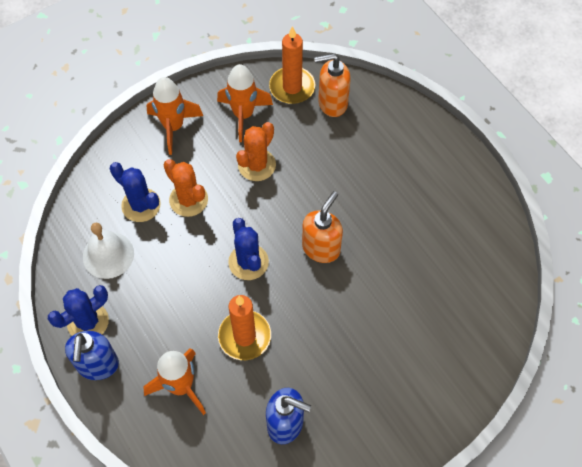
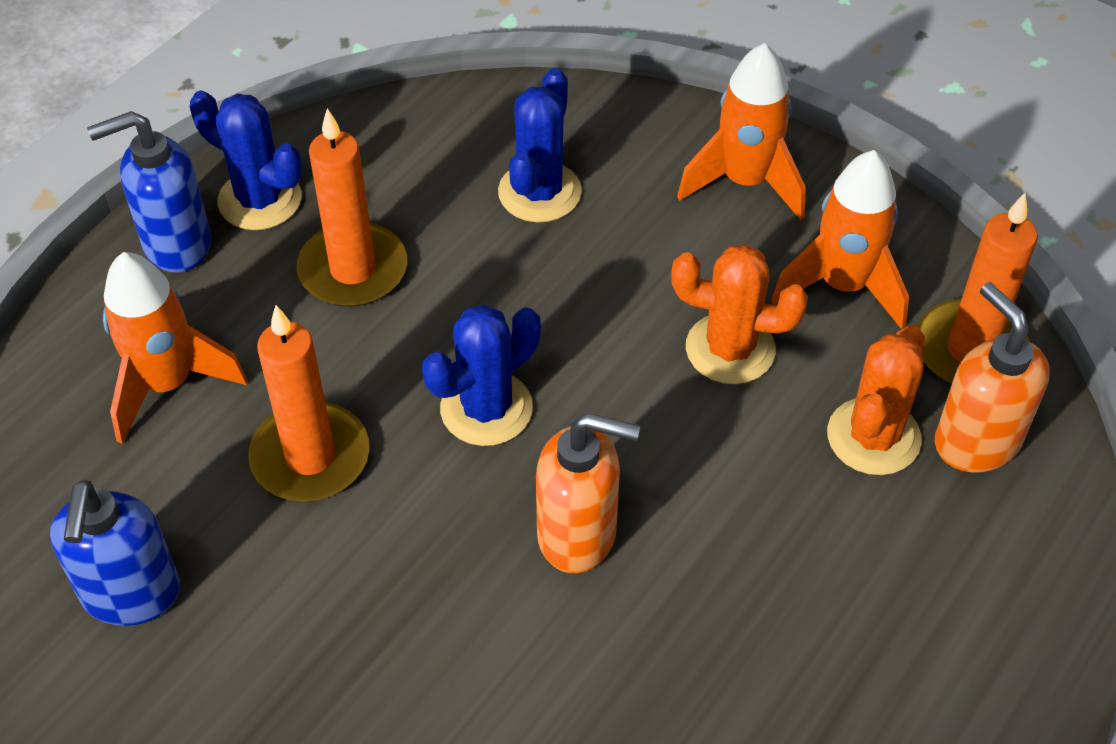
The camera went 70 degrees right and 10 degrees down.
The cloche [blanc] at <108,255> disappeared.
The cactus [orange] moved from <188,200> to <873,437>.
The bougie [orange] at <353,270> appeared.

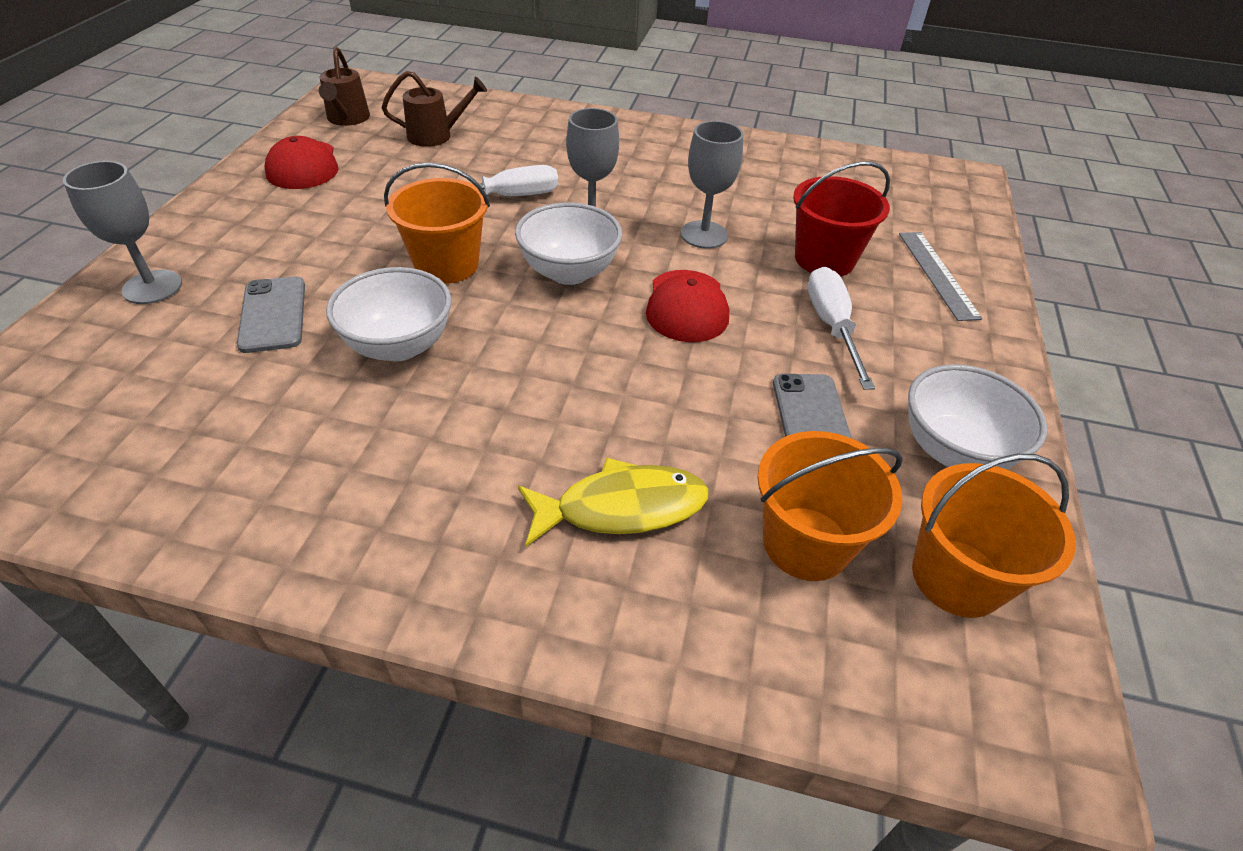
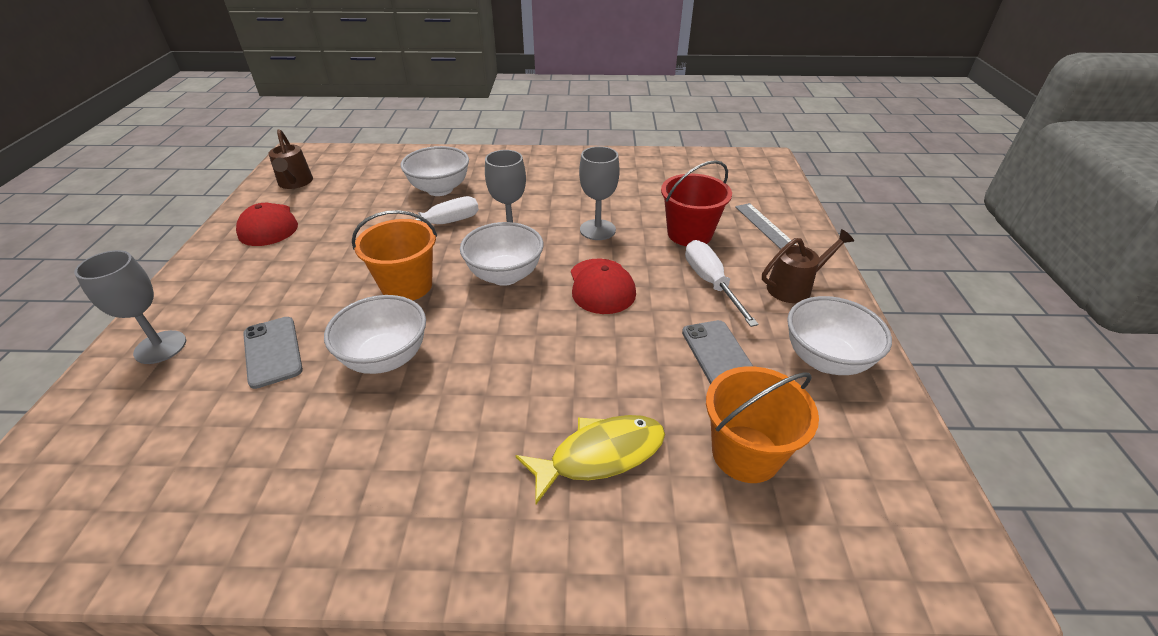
The camera went 10 degrees left and 5 degrees down.
The arrosoir [marron] moved from <437,136> to <795,287>.
The seau [orange] at <957,577> disappeared.
The bol [blanc] at <440,189> appeared.

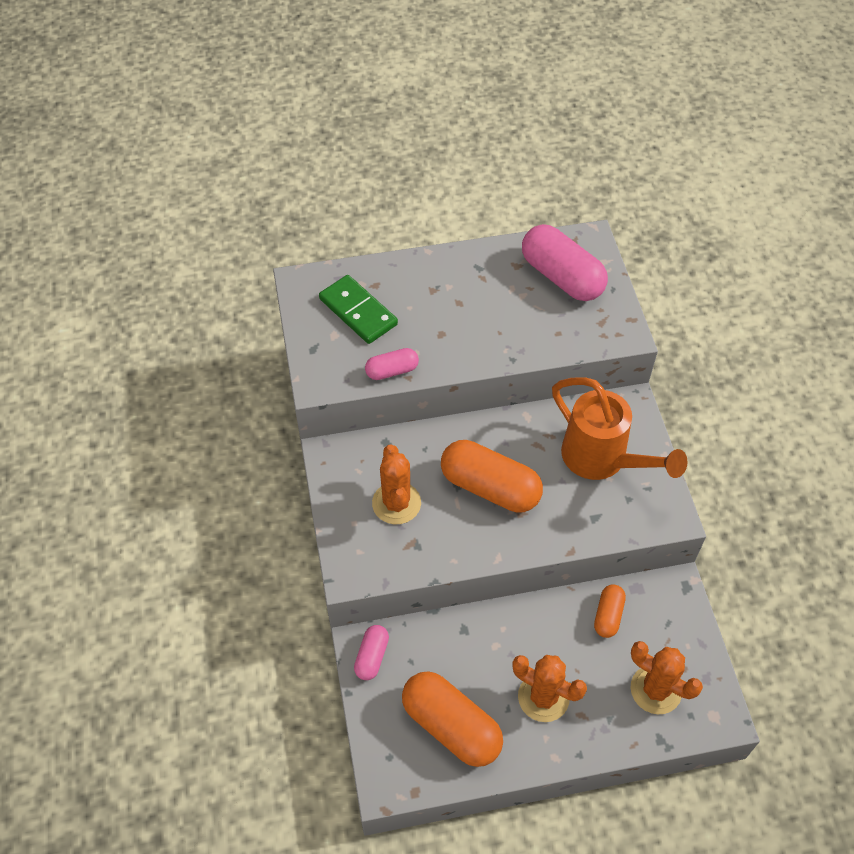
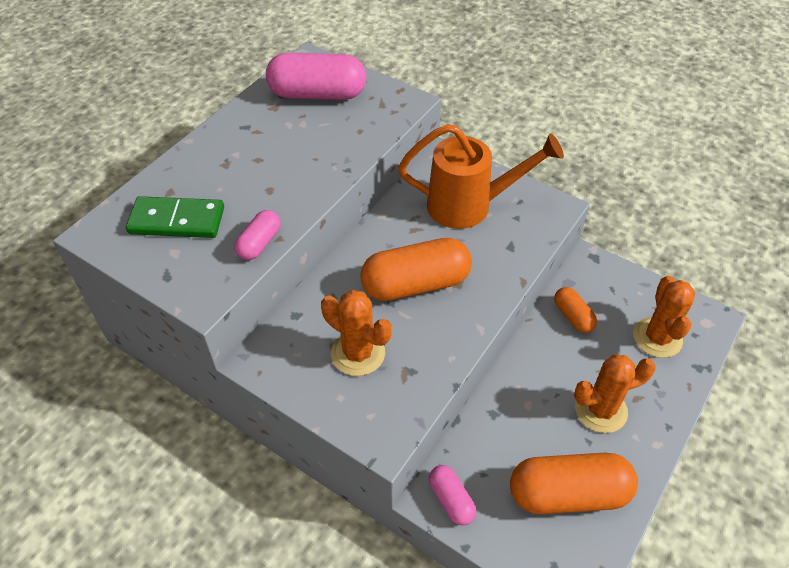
The camera went 45 degrees left and 5 degrees down.
The cactus [orange] at <655,690> turned 75 degrees counterclockwise.

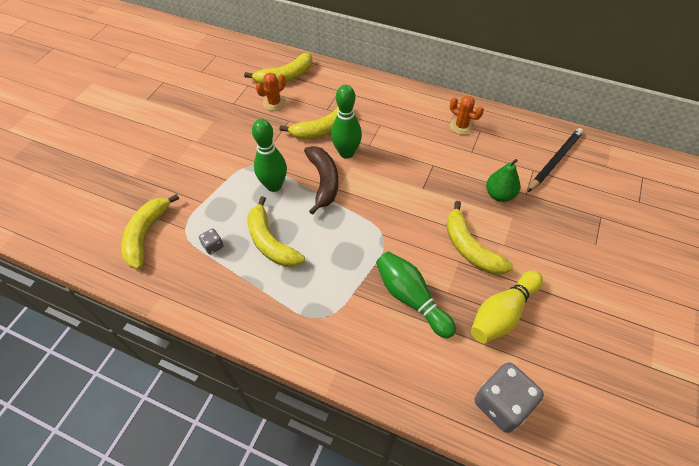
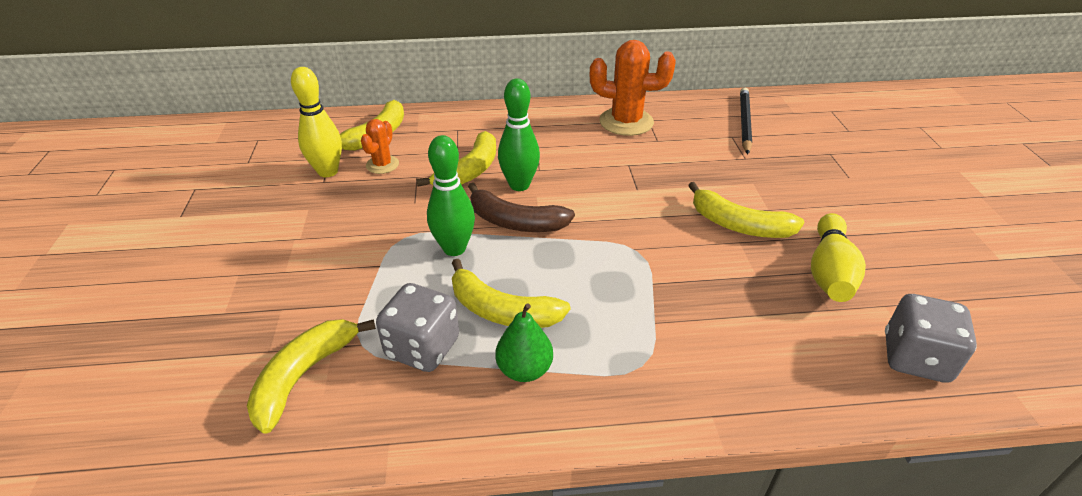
The camera went 30 degrees left and 15 degrees down.
The banane [jaune] at <146,235> turned 45 degrees clockwise.
The dé [gris] at <213,246> changed to 2.15 times the size.
The banane [marron] at <323,181> turned 150 degrees clockwise.
The quille [vert] at <411,298> disappeared.
The cactus [orange] at <461,126> changed to 1.82 times the size.
The poire [vert] moved from <499,195> to <524,370>.
The quille [jaune] at <328,171> appeared.

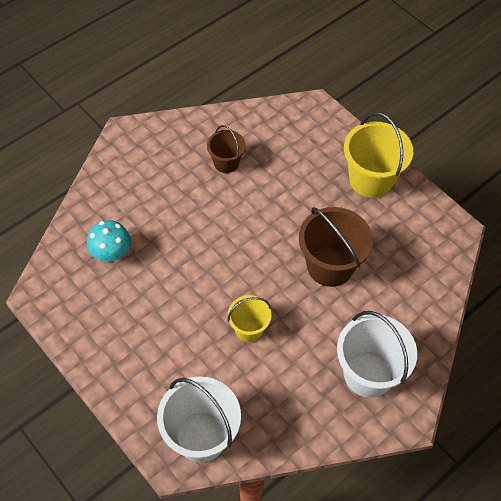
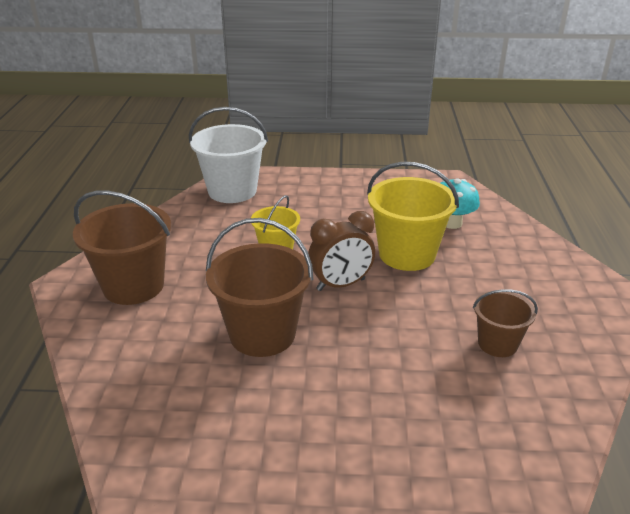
The camera went 135 degrees right and 25 degrees down.
The seau [blanc] at <368,373> became the seau [marron] at <133,286>.
The seau [jaune] moved from <371,179> to <407,254>.
The réveil [marron] at <341,284> appeared.

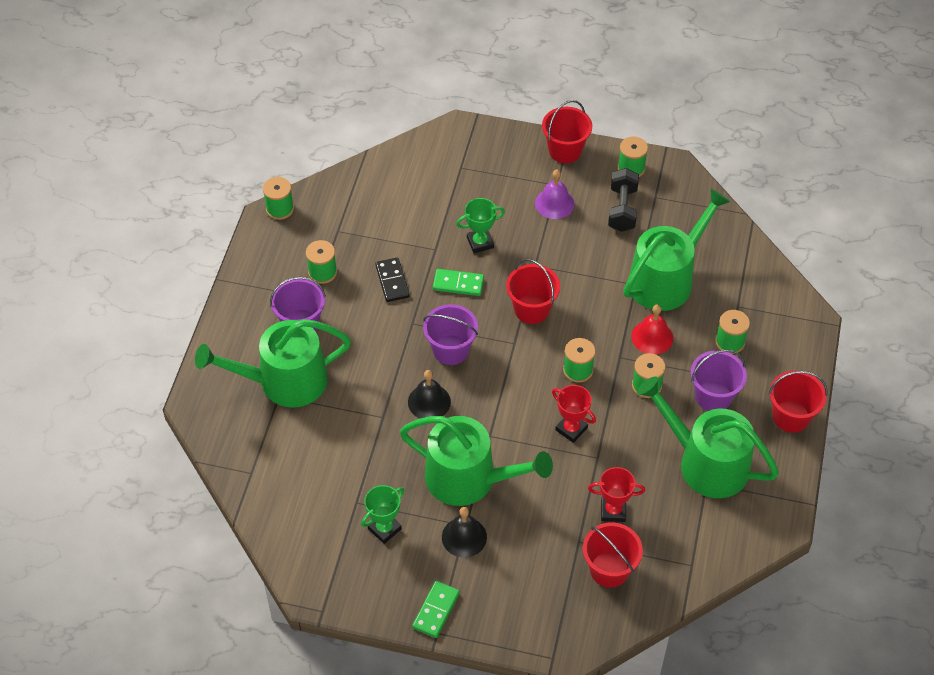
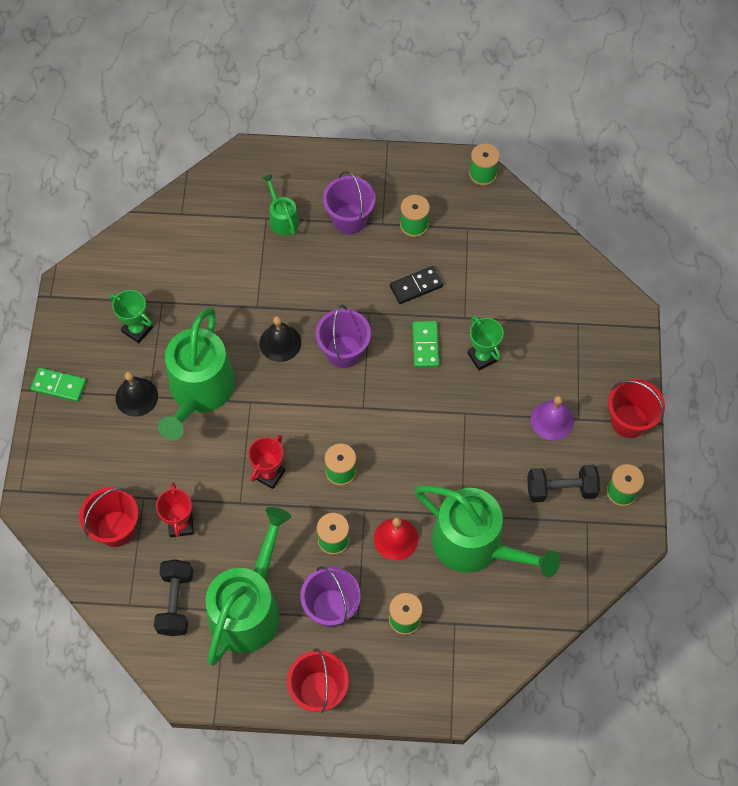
The camera went 80 degrees right and 10 degrees up.
The arrosoir [vert] at <284,381> changed to 0.47 times the size.
The seau [rouge] at <531,309> disappeared.
The haltère [noir] at <175,602> appeared.

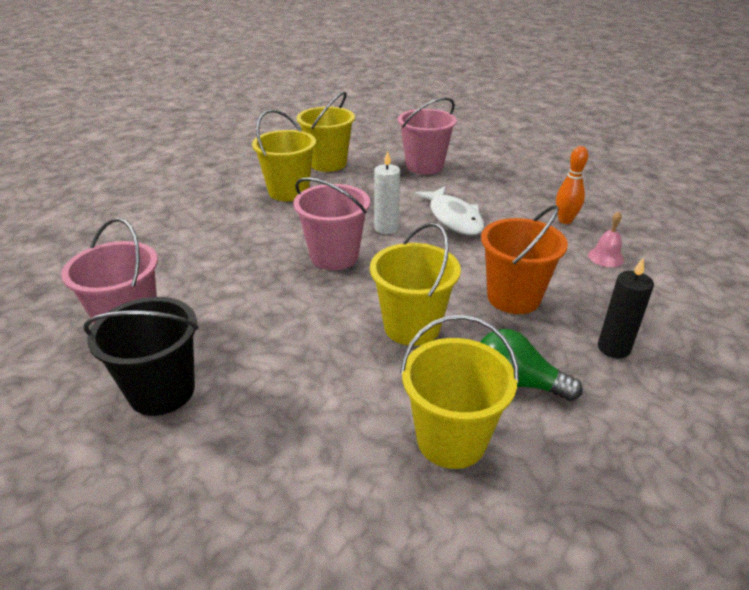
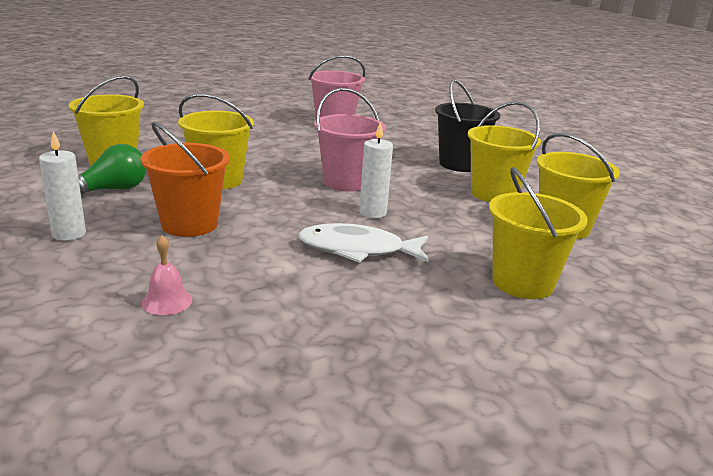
The camera went 115 degrees right and 10 degrees down.
The seau [noir] moved from <162,391> to <460,164>.
The seau [rose] at <424,166> became the seau [jaune] at <522,282>.
The quille [orange] at <565,220> disappeared.
The bougie [noir] at <613,348> became the bougie [blanc] at <69,234>.

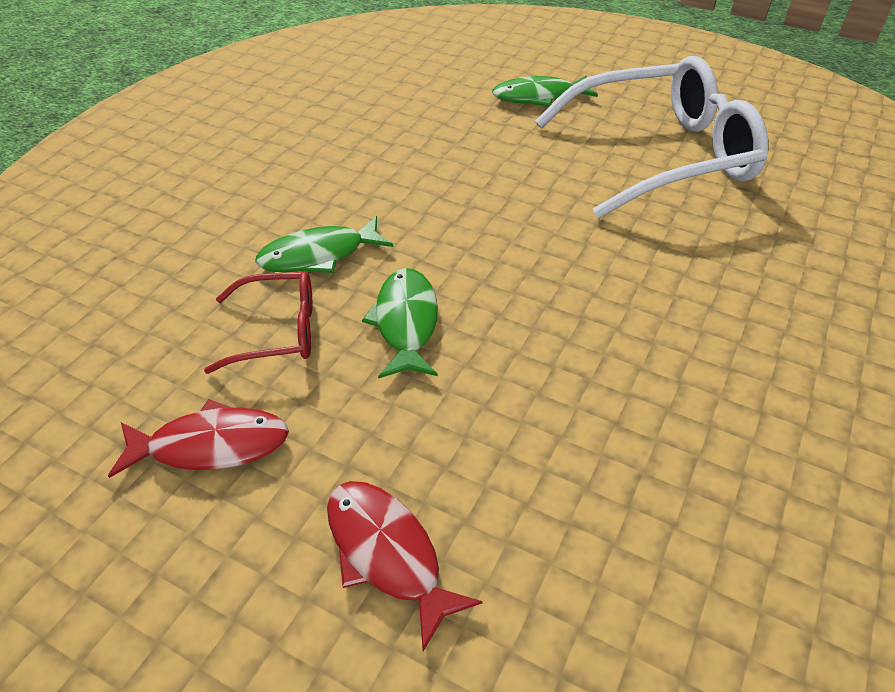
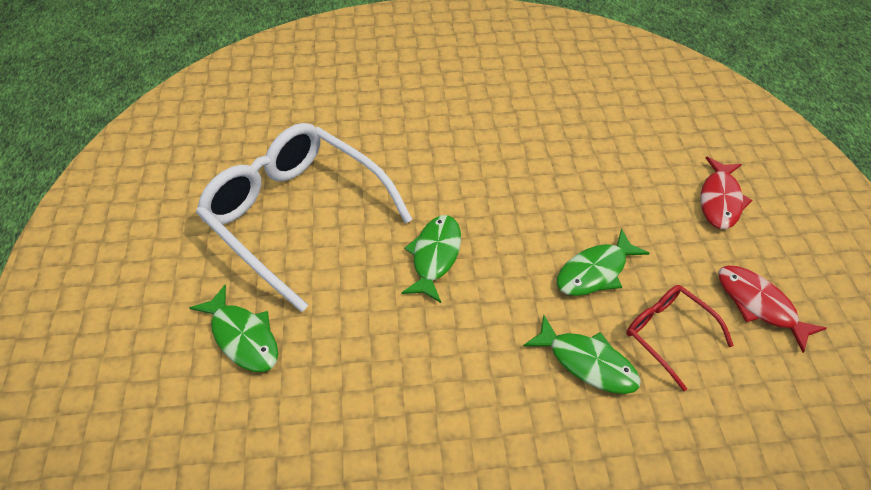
The camera went 125 degrees left and 5 degrees up.
The poisson [vert] at <435,256> appeared.

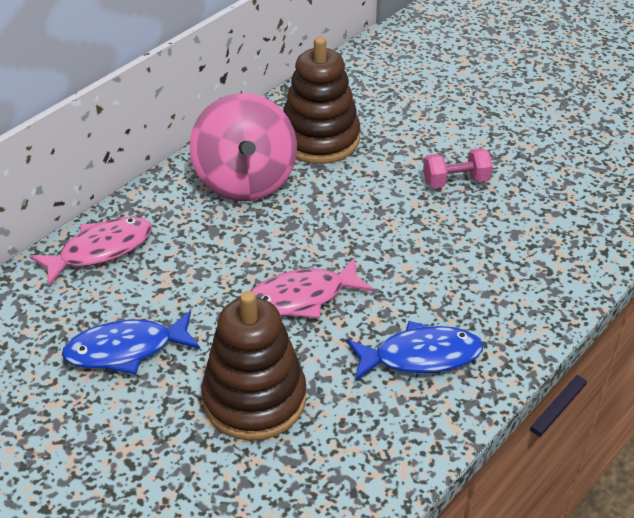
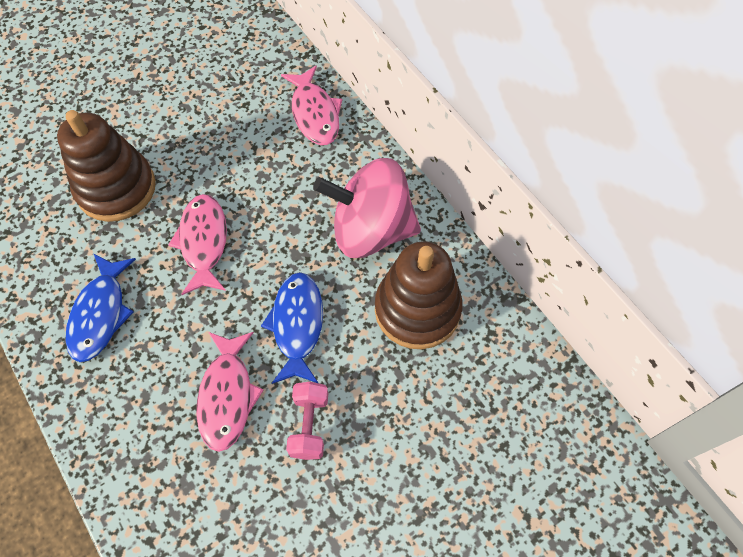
The camera went 105 degrees right and 20 degrees up.
The poisson [bleu] moved from <126,350> to <297,325>.
The poisson [rose] at <227,396> appeared.

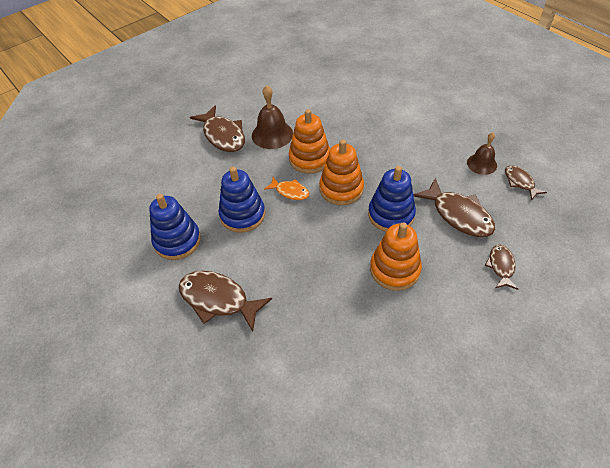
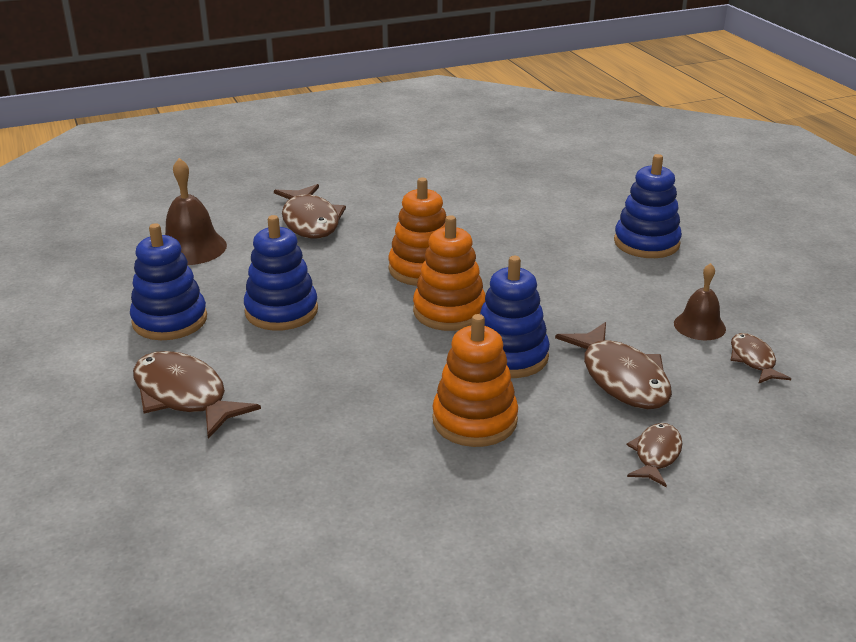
The camera went 15 degrees right and 20 degrees down.
The cloche [marron] moved from <272,134> to <192,248>.
The poisson [orange] at <290,192> disappeared.
The jouet à empiler [bleu] at <646,243> appeared.

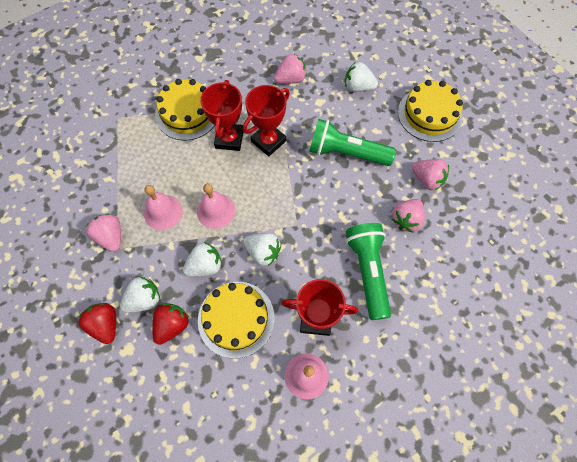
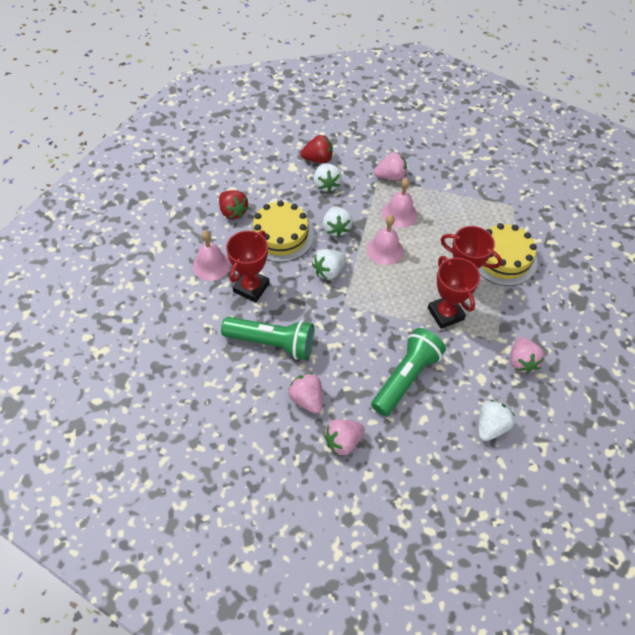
The camera went 110 degrees right and 10 degrees down.
The fraise [rouge] moved from <172,325> to <233,212>.
The gâteau [jaune] at <429,114> disappeared.

